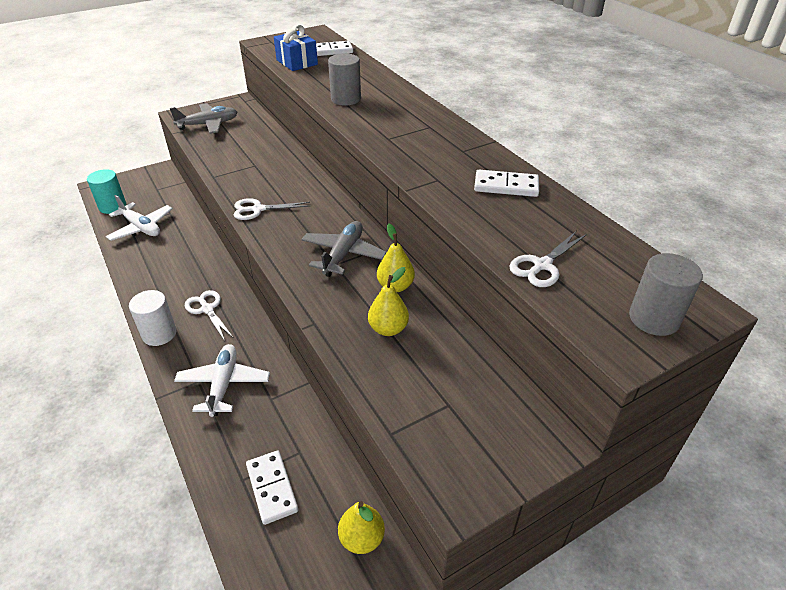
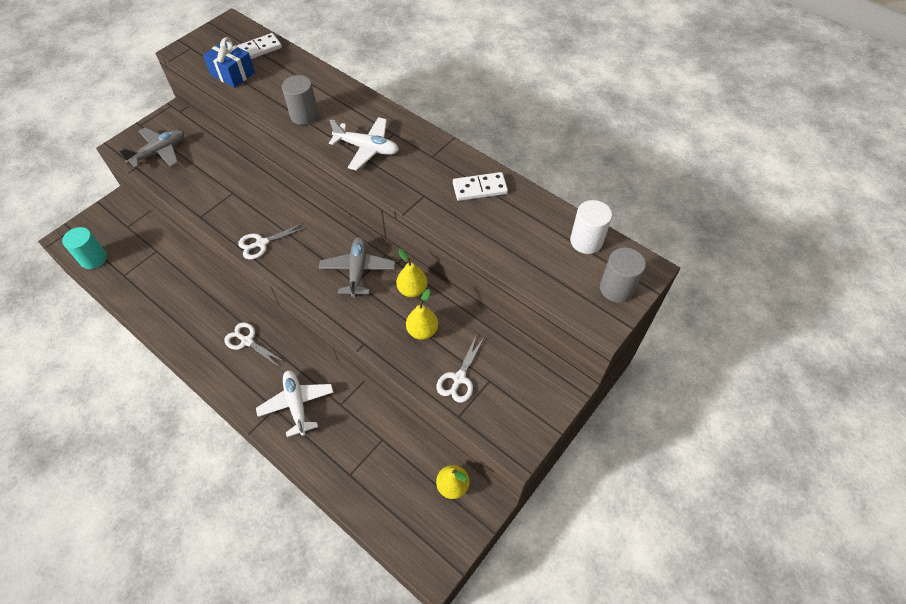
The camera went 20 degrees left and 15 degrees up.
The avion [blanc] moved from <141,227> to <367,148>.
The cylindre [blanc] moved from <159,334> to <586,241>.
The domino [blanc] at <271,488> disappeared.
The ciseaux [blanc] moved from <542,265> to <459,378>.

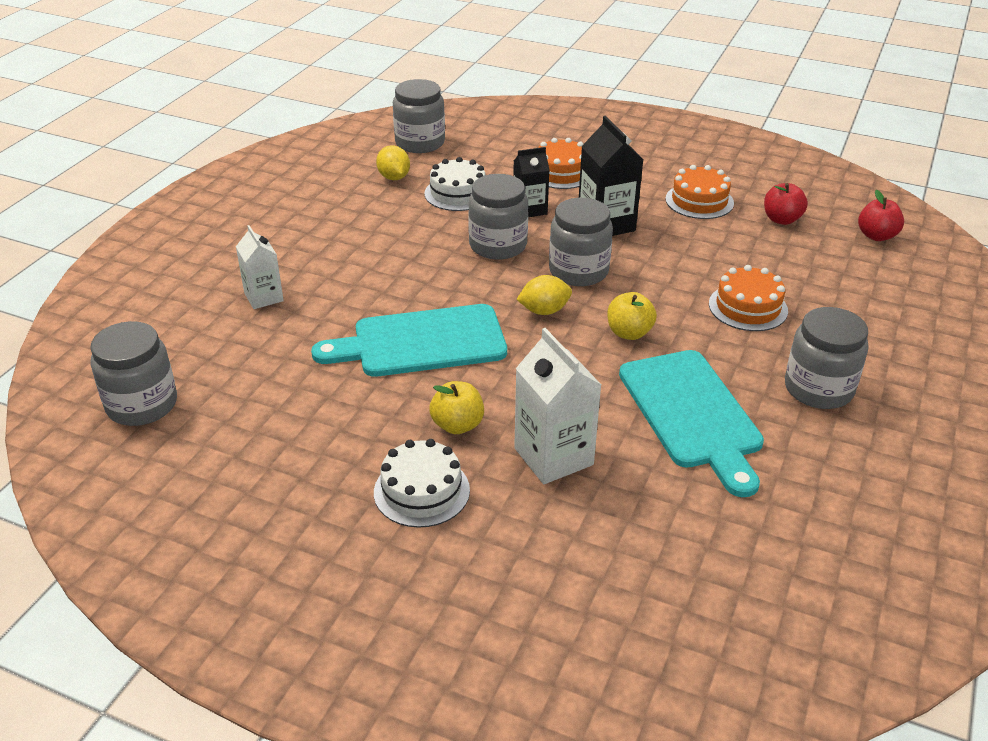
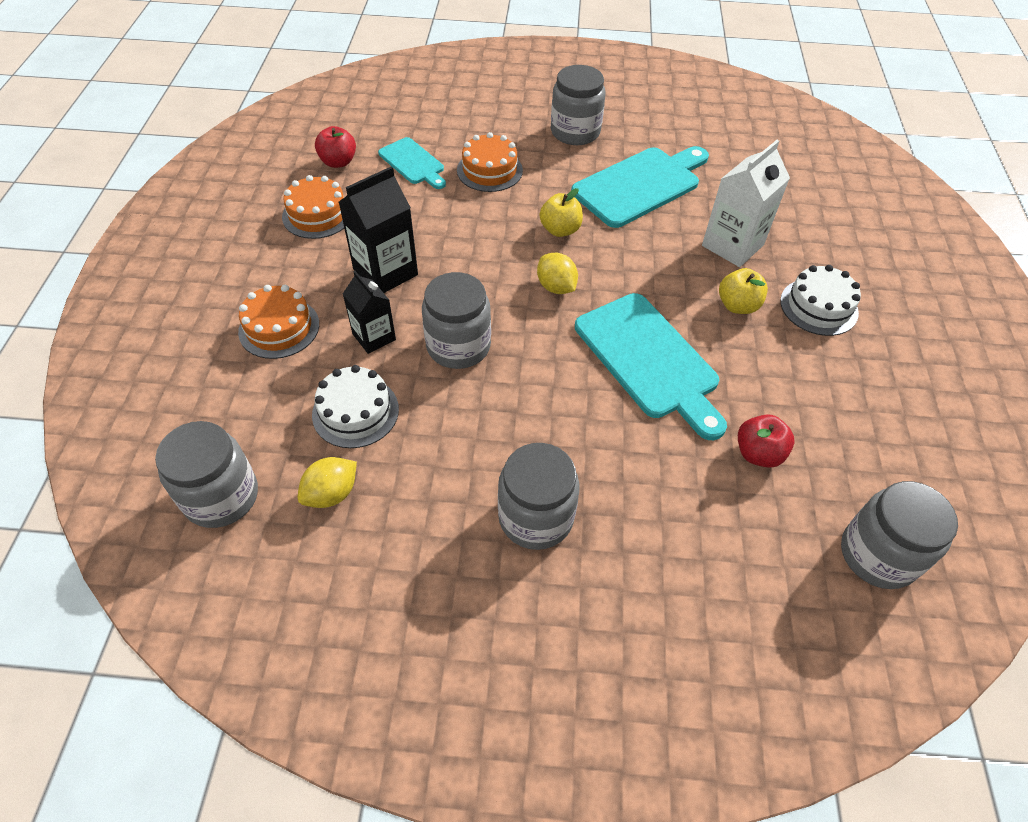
The camera went 110 degrees left and 15 degrees up.
The brique de lait [blanc] at <263,297> disappeared.
The bocal [gris] moved from <578,271> to <536,517>.
The pomme [rouge] moved from <876,236> to <758,453>.
The planche à découper [turquoise] at <413,163> appeared.

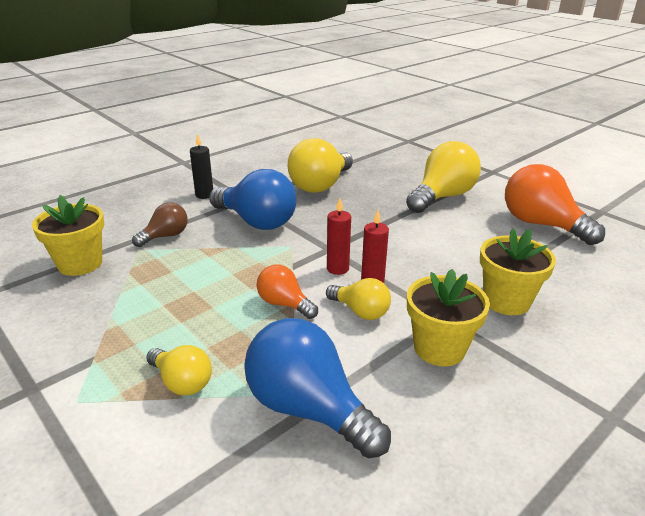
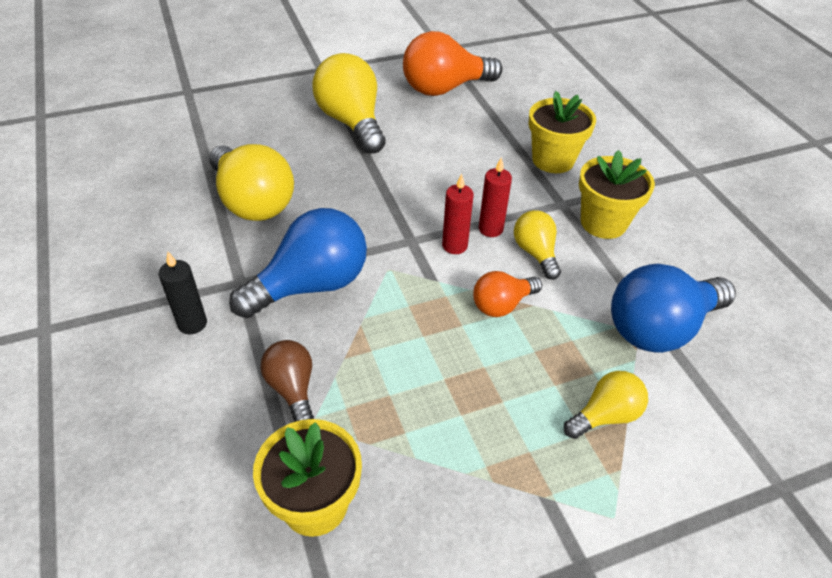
The camera went 70 degrees left and 15 degrees up.
The ampoule [jaune] at <360,311> turned 75 degrees counterclockwise.

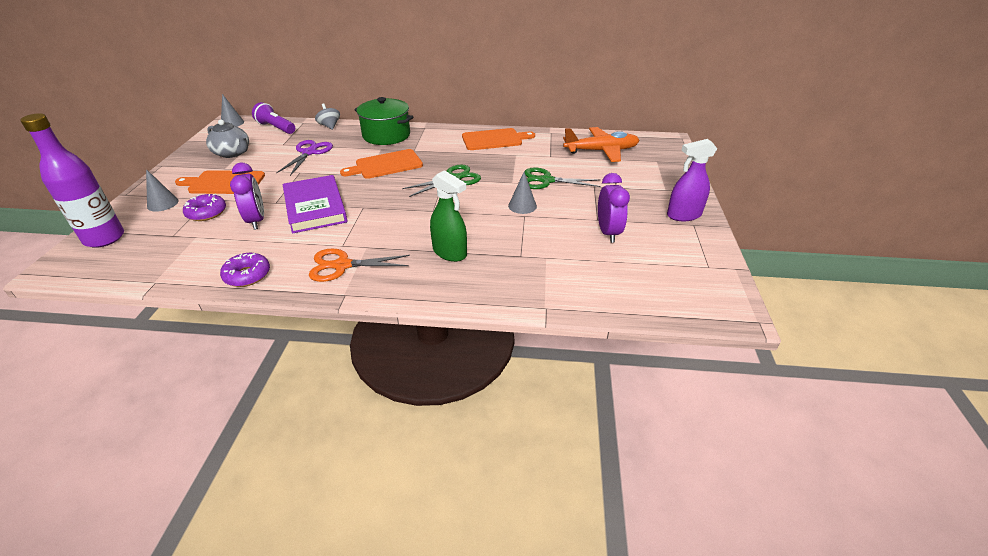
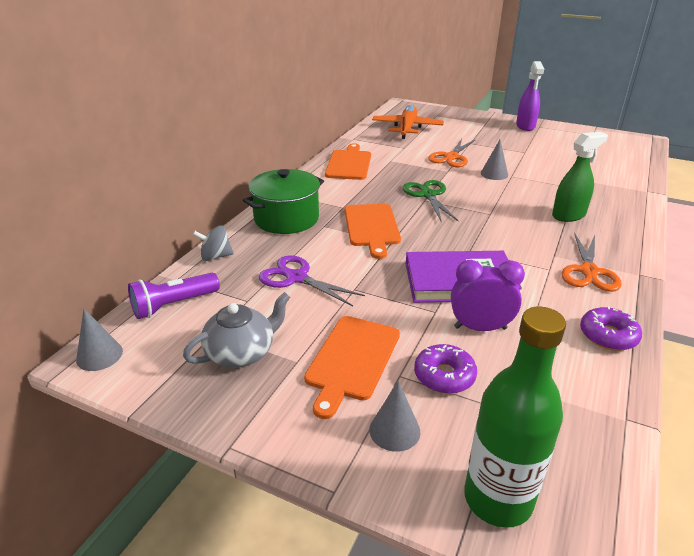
The camera went 70 degrees left and 5 degrees down.
The bouteille [violet] at <104,238> became the bouteille [vert] at <498,499>.
The ciseaux [vert] at <546,180> became the ciseaux [orange] at <451,157>.
The réveil [violet] at <608,232> disappeared.

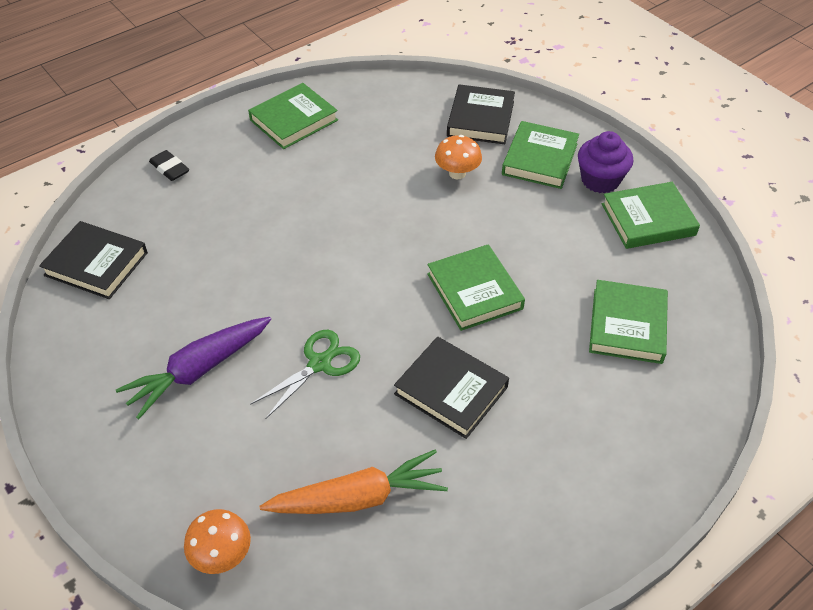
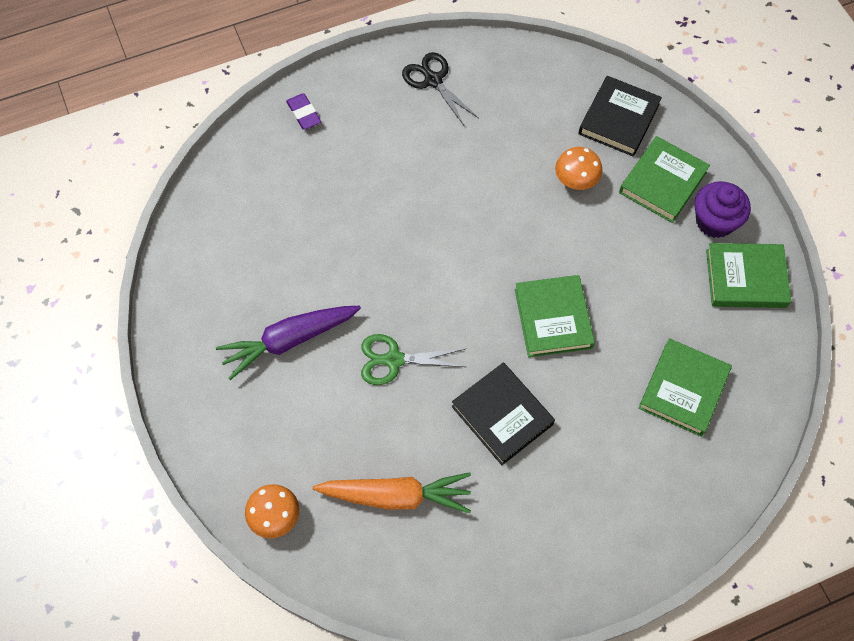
The camera went 15 degrees right and 15 degrees up.
The livre [noir] at <96,264> disappeared.
The gomme [noir] at <170,168> became the gomme [violet] at <304,114>.
The livre [vert] at <294,120> was replaced by the ciseaux [noir] at <433,80>.
The ciseaux [vert] at <319,364> turned 150 degrees counterclockwise.

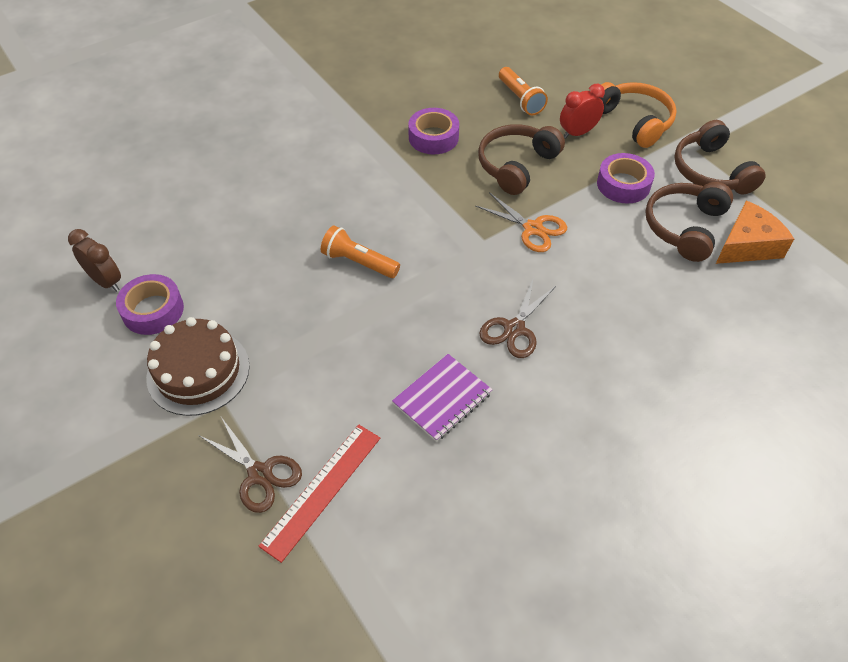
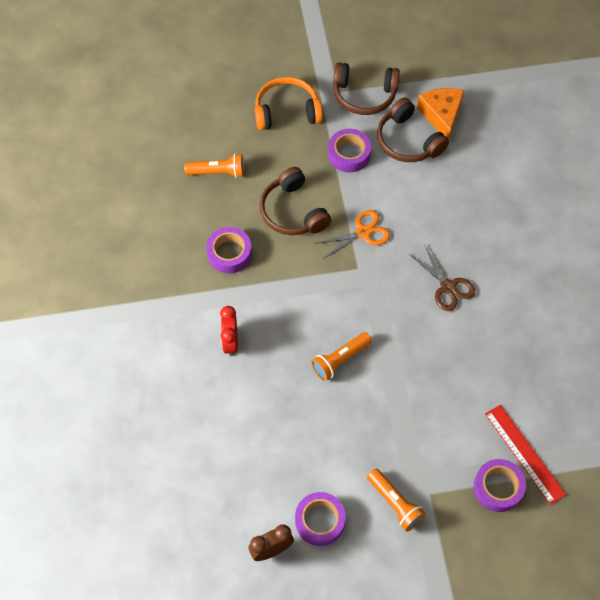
The camera went 65 degrees left and 10 degrees up.
The gâteau [marron] at <198,371> was replaced by the lampe de poche [orange] at <395,503>.
The ciseaux [marron] at <260,474> was replaced by the ruban adhésif [violet] at <498,488>.
The carnet [violet] at <442,399> disappeared.
The réveil [rouge] moved from <577,133> to <230,342>.

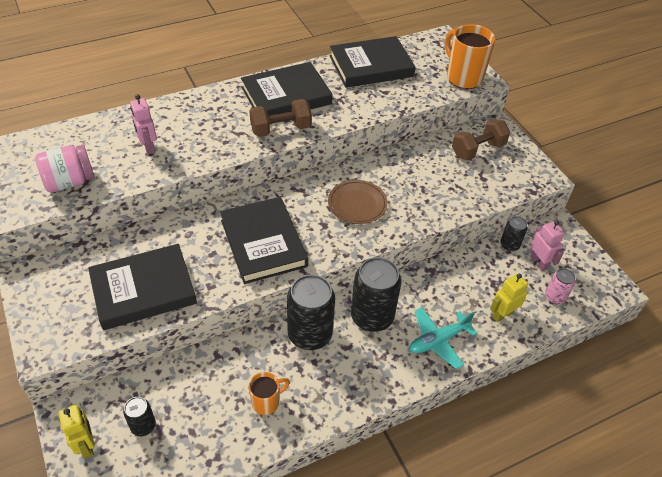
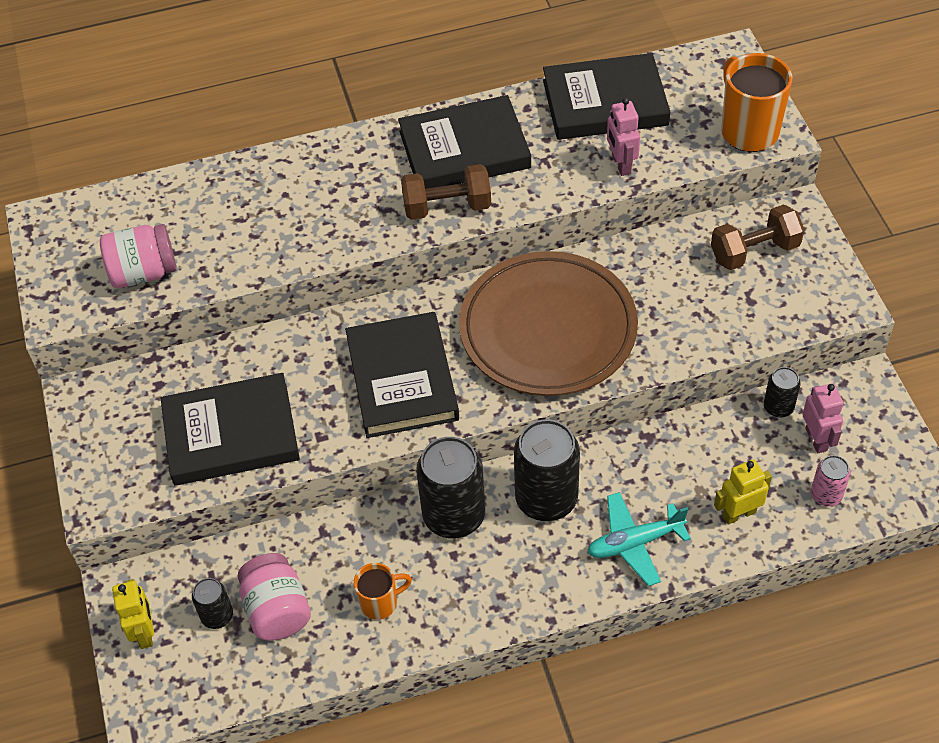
The camera went 15 degrees right and 5 degrees up.
The robot [rose] moved from <148,147> to <621,164>.
The assiette [marron] at <357,204> changed to 2.01 times the size.
The bocal [rose] at <277,610> appeared.

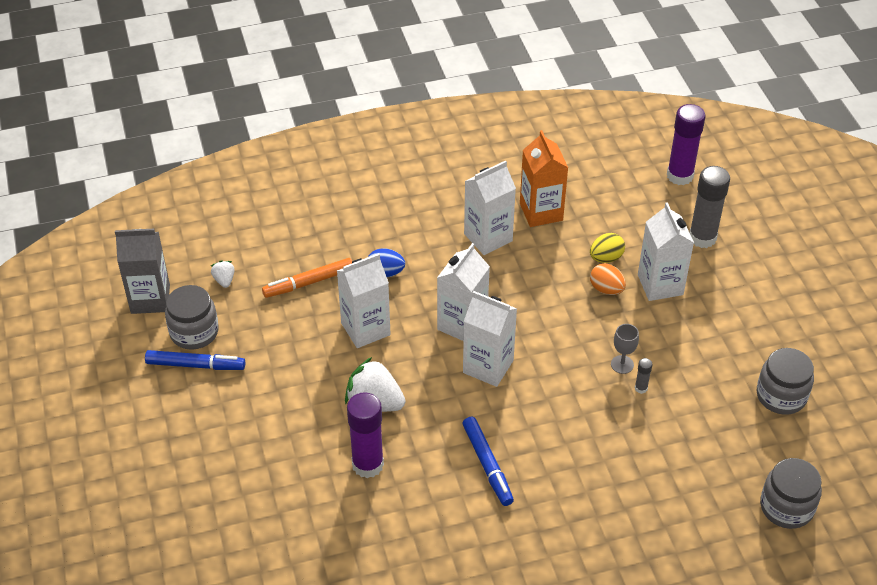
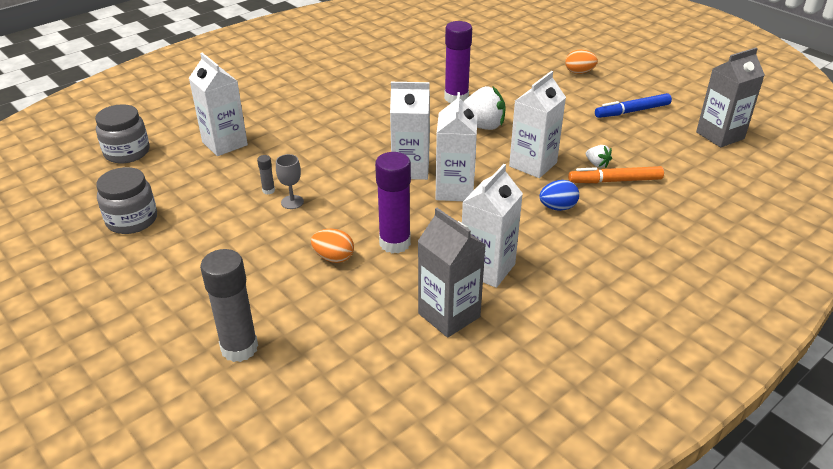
The camera went 155 degrees right and 10 degrees down.
The bocal [gris] at <194,332> disappeared.
The fraise [blanc] moved from <224,280> to <597,164>.
The feutre [orange] at <308,282> turned 135 degrees counterclockwise.
The feutre [bleu] at <487,465> disappeared.
The brique de lait [orange] at <541,212> became the brique de lait [gris] at <449,315>.
The œuf [jaune] at <606,258> disappeared.
The brique de lait [blanc] moved from <660,285> to <224,143>.
The bâton de colle [violet] moved from <680,176> to <395,243>.
The œuf [orange] at <579,72> appeared.

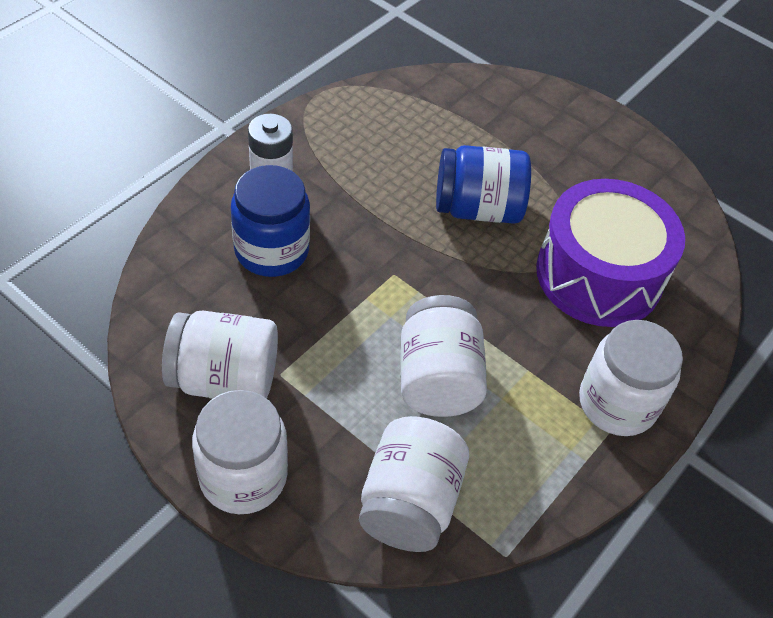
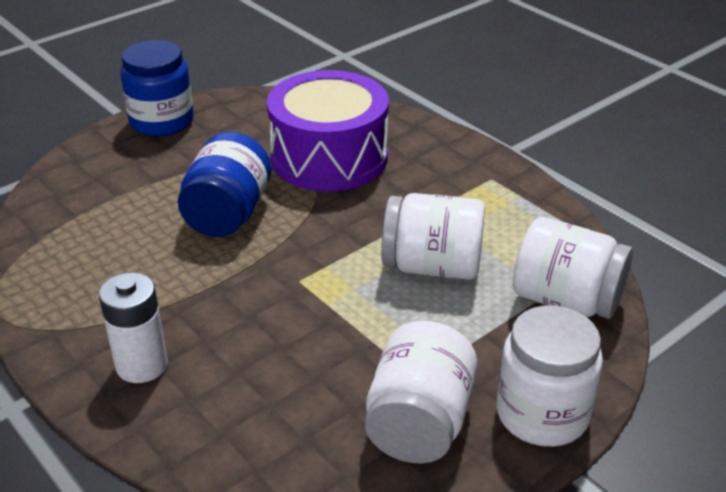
The camera went 75 degrees left and 15 degrees down.
The bocal [bleu] moved from <271,250> to <162,122>.
The bocal [blanc] at <617,403> disappeared.

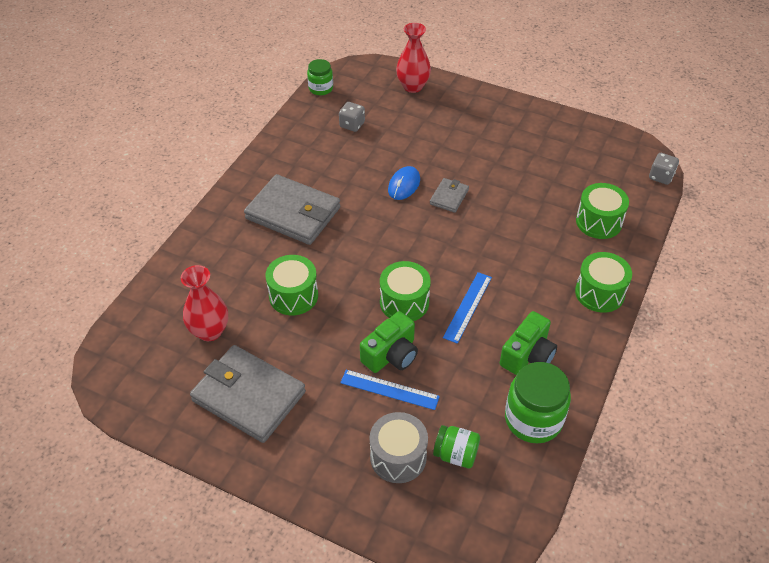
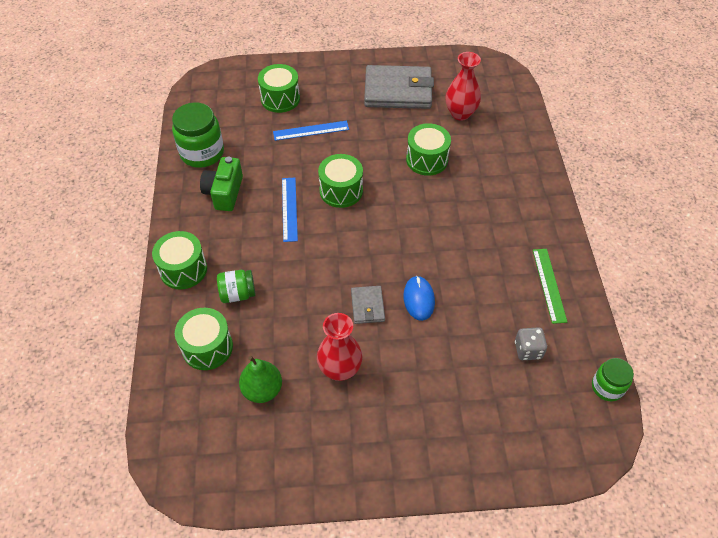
The camera went 150 degrees right and 5 degrees up.
The portefeuille [gris] at <293,213> disappeared.
The appareil photo [vert] at <391,355> disappeared.
The tambour [gris] at <398,457> became the tambour [vert] at <280,99>.
The vase [rouge] moved from <413,86> to <340,369>.
The bocal [vert] moved from <456,454> to <238,294>.
The dé [gris] at <661,177> disappeared.
The poire [vert] at <262,389> appeared.
The règle [vert] at <549,285> appeared.

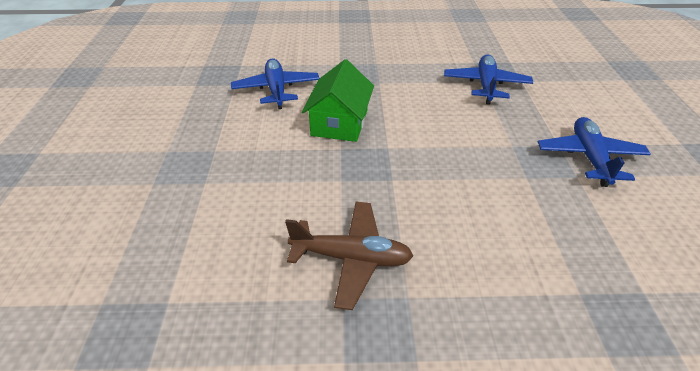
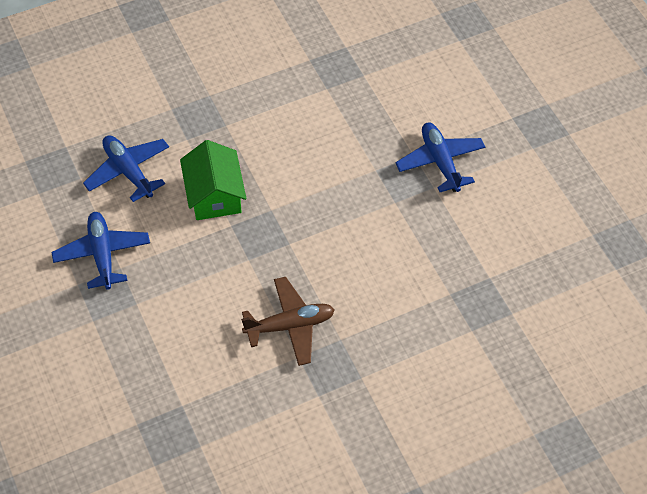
The camera went 25 degrees left and 15 degrees up.
The avion [bleu] moved from <486,85> to <102,254>.

